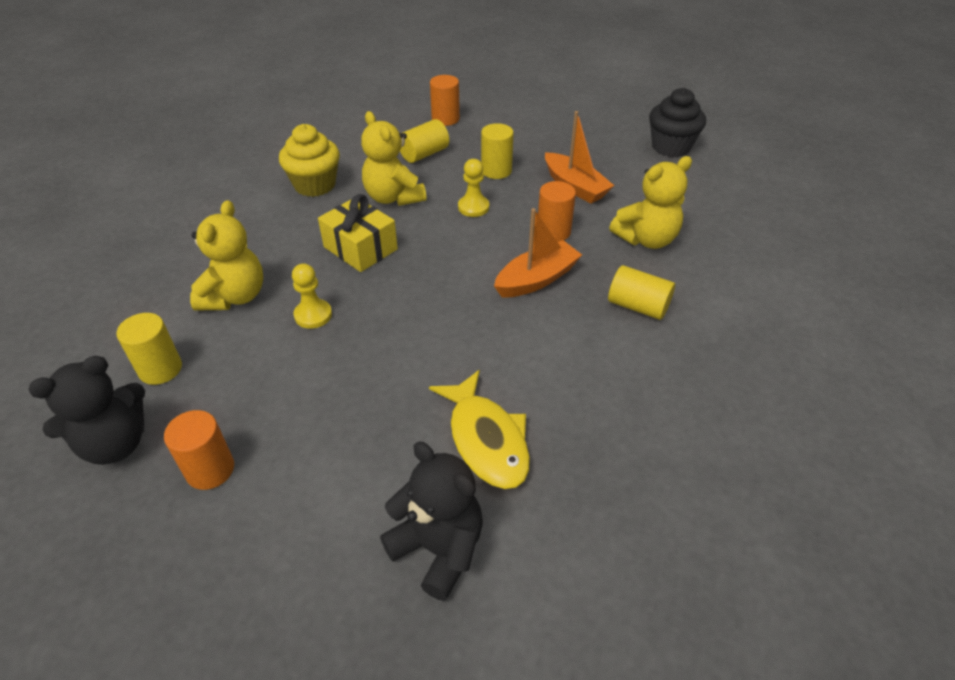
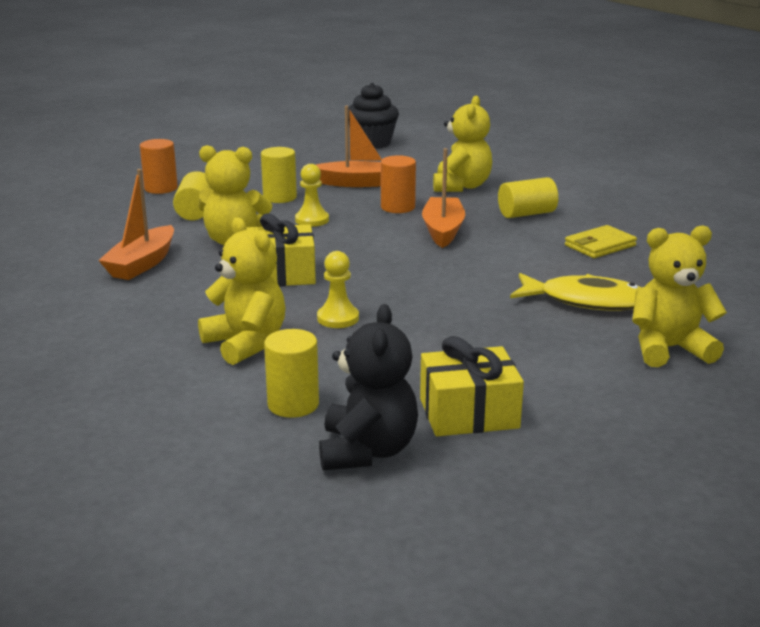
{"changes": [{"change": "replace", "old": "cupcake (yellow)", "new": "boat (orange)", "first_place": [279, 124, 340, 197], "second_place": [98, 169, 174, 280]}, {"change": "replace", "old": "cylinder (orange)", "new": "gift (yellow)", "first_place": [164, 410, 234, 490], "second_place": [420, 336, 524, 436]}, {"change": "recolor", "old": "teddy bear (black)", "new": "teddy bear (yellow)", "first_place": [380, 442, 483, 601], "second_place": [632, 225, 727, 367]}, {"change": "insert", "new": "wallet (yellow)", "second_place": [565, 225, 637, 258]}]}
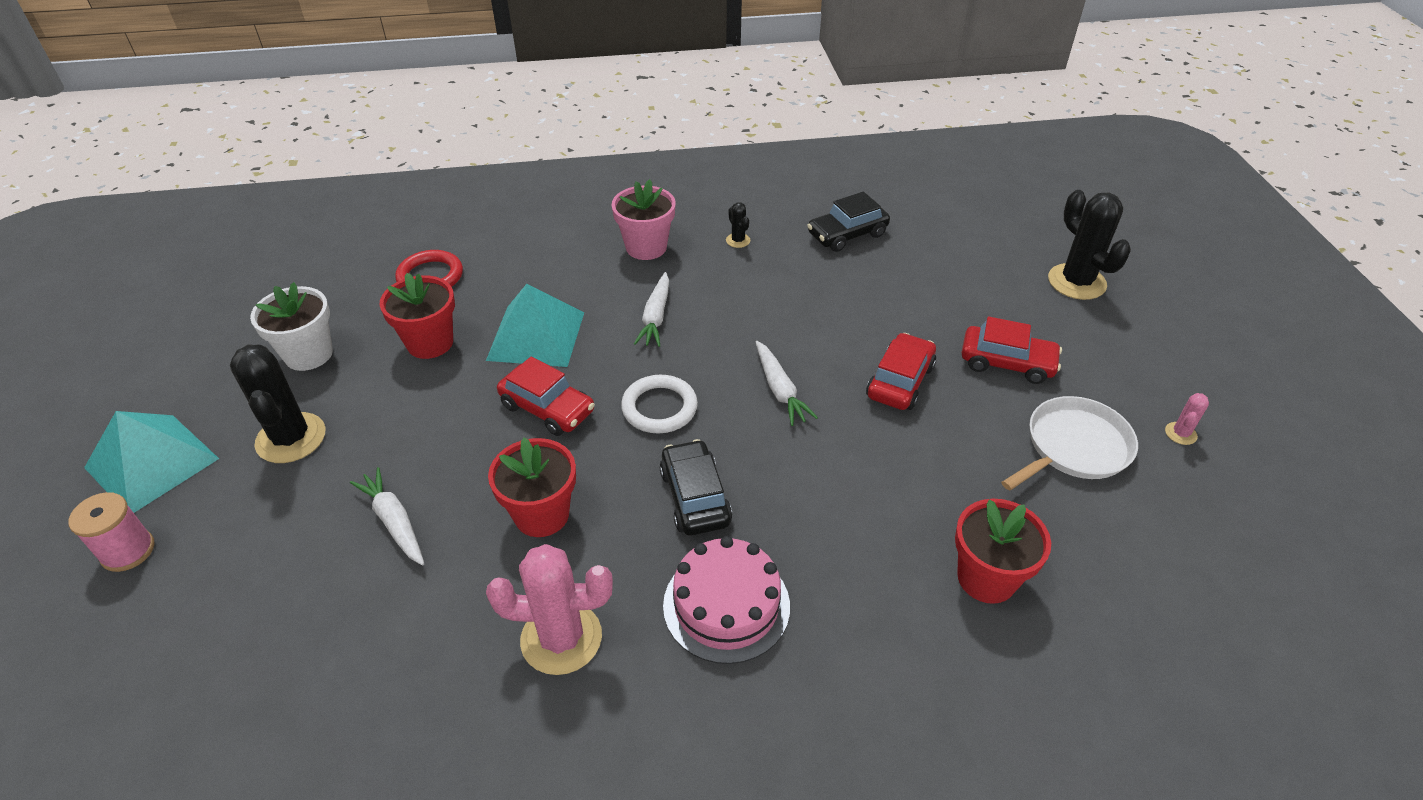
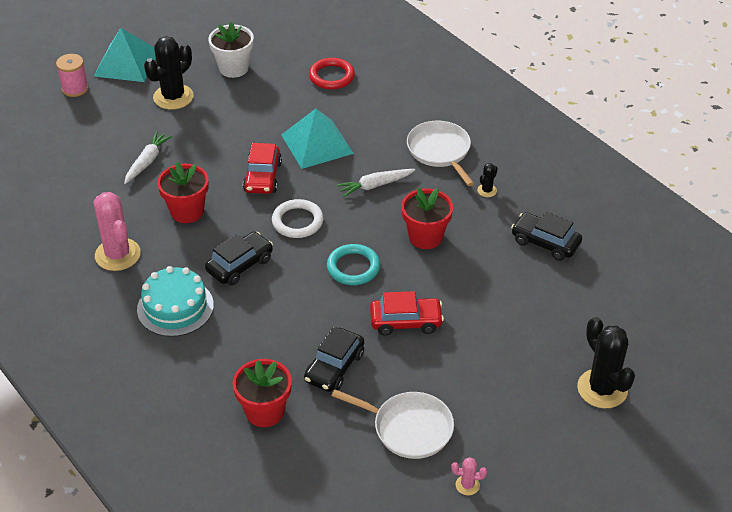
{"changes": [{"change": "replace", "old": "flower pot (pink)", "new": "pan (white)", "first_place": [612, 179, 676, 260], "second_place": [407, 121, 474, 186]}, {"change": "rotate", "old": "cactus (black)", "first_place": [1048, 190, 1131, 300], "second_place": [577, 317, 635, 408], "degrees": -60}, {"change": "move", "old": "flower pot (red)", "first_place": [380, 273, 455, 359], "second_place": [401, 188, 453, 249]}, {"change": "delete", "old": "car (red)", "first_place": [961, 316, 1062, 384]}, {"change": "replace", "old": "carrot (white)", "new": "ring (turquoise)", "first_place": [756, 341, 818, 426], "second_place": [327, 244, 380, 285]}, {"change": "recolor", "old": "cake (pink)", "new": "cake (turquoise)", "first_place": [663, 536, 790, 664], "second_place": [137, 266, 214, 337]}, {"change": "insert", "new": "car (black)", "second_place": [304, 327, 364, 392]}]}
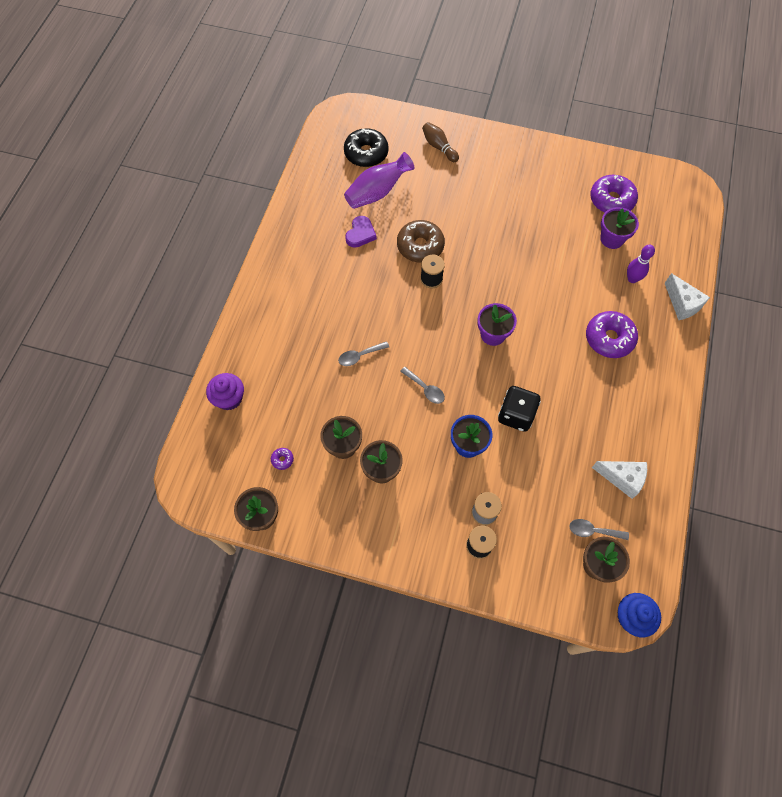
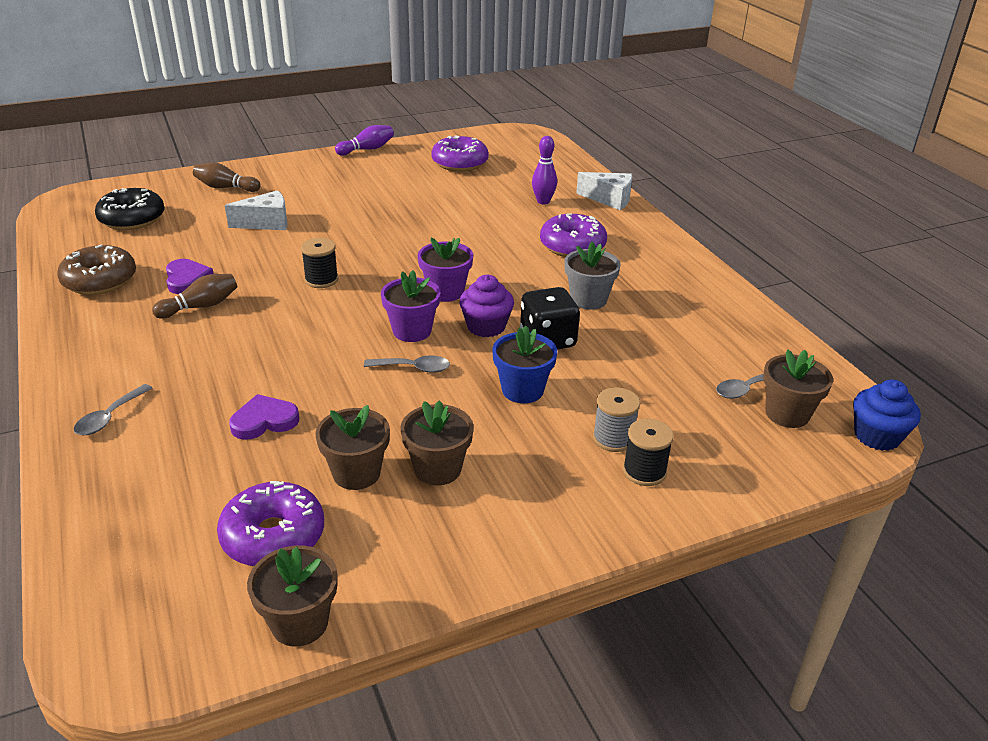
{"changes": [{"change": "delete", "old": "vase (purple)", "first_place": [344, 152, 414, 209]}, {"change": "move", "old": "flower pot (purple)", "first_place": [600, 207, 639, 249], "second_place": [381, 270, 441, 342]}, {"change": "move", "old": "donut (brown)", "first_place": [397, 220, 445, 263], "second_place": [57, 244, 136, 295]}, {"change": "move", "old": "spoon (grey)", "first_place": [338, 341, 389, 366], "second_place": [74, 384, 153, 435]}, {"change": "move", "old": "cupcake (purple)", "first_place": [206, 373, 244, 411], "second_place": [459, 275, 514, 337]}, {"change": "resize", "old": "donut (purple)", "first_place": [271, 448, 294, 470], "second_place": [217, 481, 324, 566], "factor": 2.39}, {"change": "move", "old": "cheese (white)", "first_place": [592, 461, 647, 499], "second_place": [225, 190, 287, 230]}, {"change": "insert", "new": "bowling pin (purple)", "second_place": [335, 125, 394, 156]}, {"change": "insert", "new": "flower pot (grey)", "second_place": [564, 242, 621, 310]}, {"change": "insert", "new": "bowling pin (brown)", "second_place": [152, 274, 237, 319]}, {"change": "insert", "new": "heart (purple)", "second_place": [229, 394, 299, 440]}]}
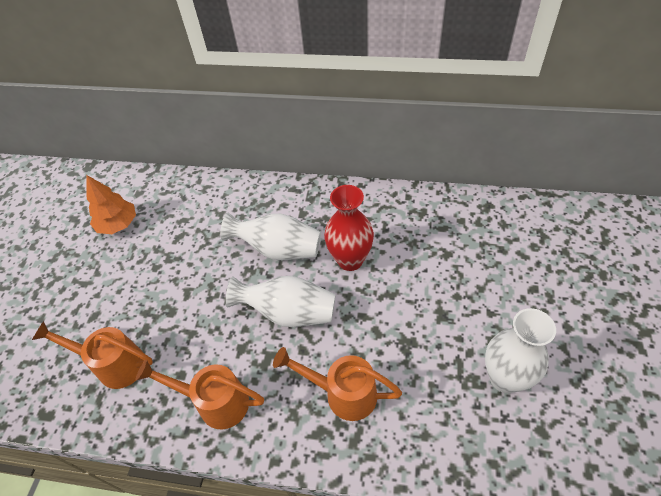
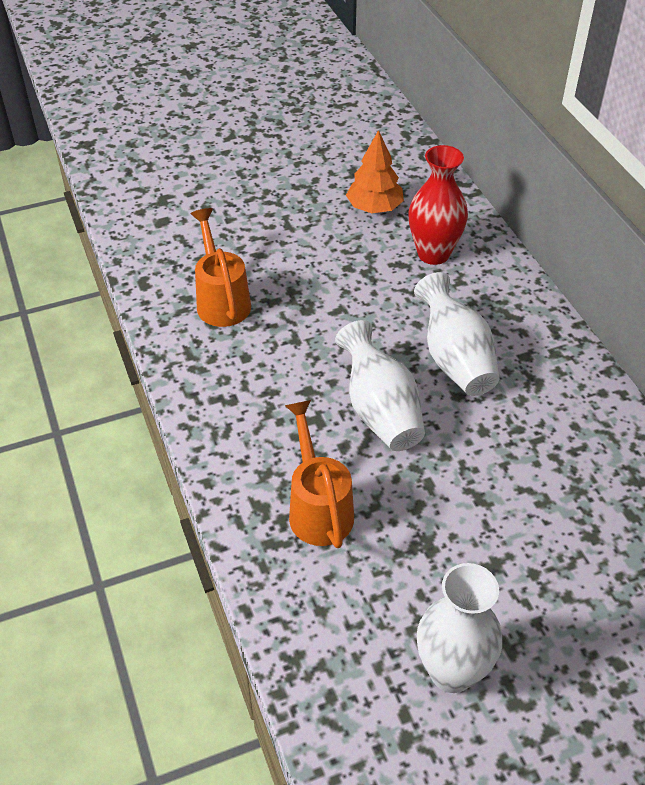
{"changes": [{"change": "move", "old": "vase (red)", "first_place": [324, 185, 374, 271], "second_place": [408, 145, 468, 265]}, {"change": "delete", "old": "watering can (orange)", "first_place": [136, 359, 264, 429]}]}
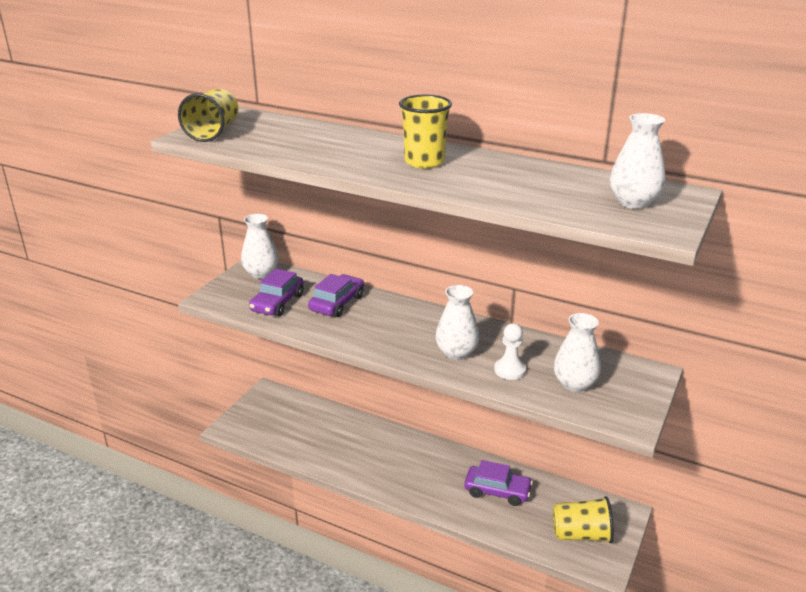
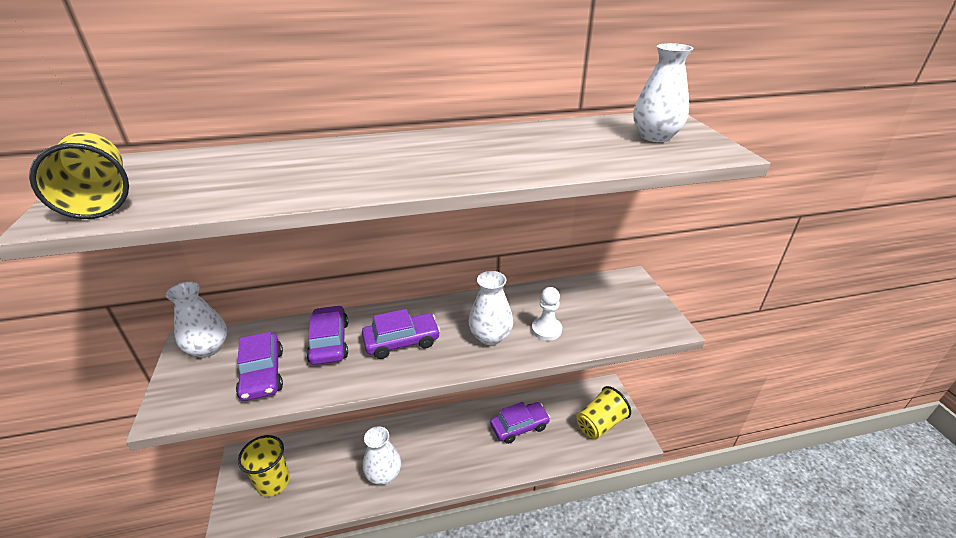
{"changes": [{"change": "move", "old": "cup (yellow)", "first_place": [399, 94, 452, 168], "second_place": [238, 435, 290, 496]}, {"change": "move", "old": "vase (white)", "first_place": [554, 313, 601, 392], "second_place": [363, 426, 401, 485]}, {"change": "insert", "new": "car (purple)", "second_place": [362, 309, 440, 359]}]}
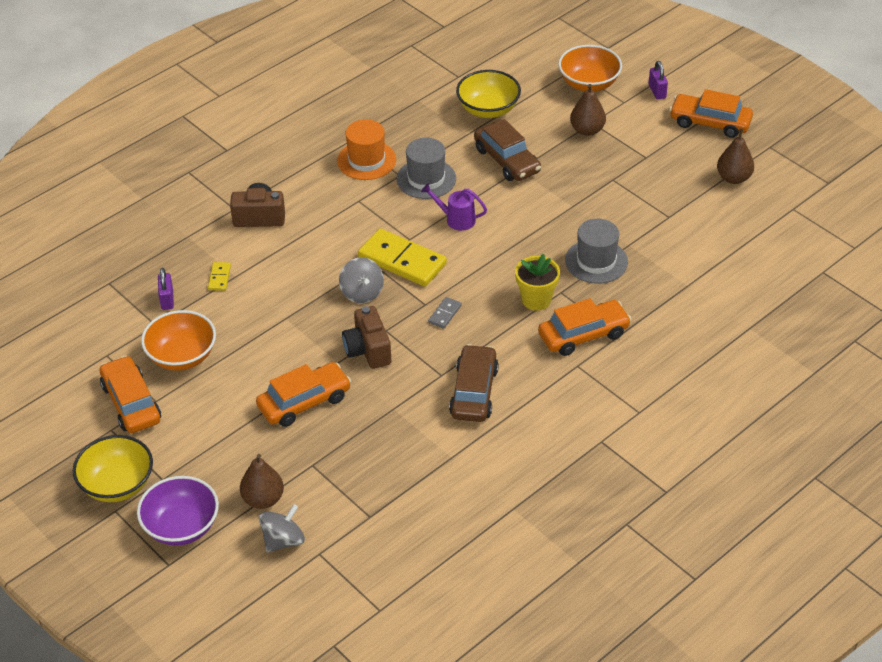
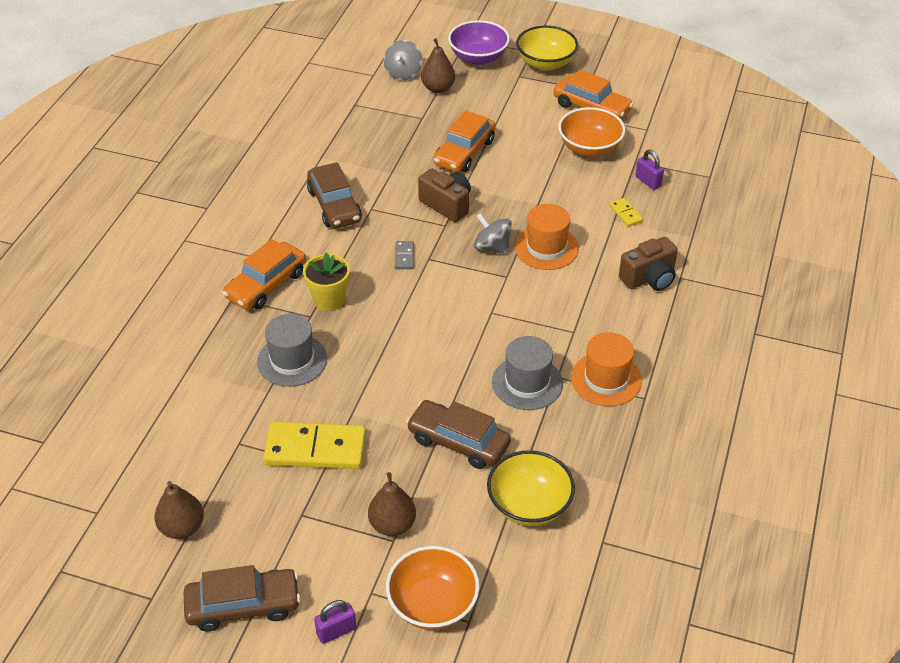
{"changes": [{"change": "rotate", "old": "padlock (purple)", "first_place": [649, 61, 668, 100], "second_place": [314, 600, 356, 644], "degrees": -75}, {"change": "recolor", "old": "car (orange)", "new": "car (brown)", "first_place": [669, 89, 753, 138], "second_place": [184, 565, 301, 632]}, {"change": "delete", "old": "watering can (purple)", "first_place": [421, 183, 487, 231]}, {"change": "move", "old": "domino (yellow)", "first_place": [358, 228, 447, 287], "second_place": [263, 422, 366, 469]}, {"change": "insert", "new": "hat (orange)", "second_place": [515, 204, 579, 270]}]}
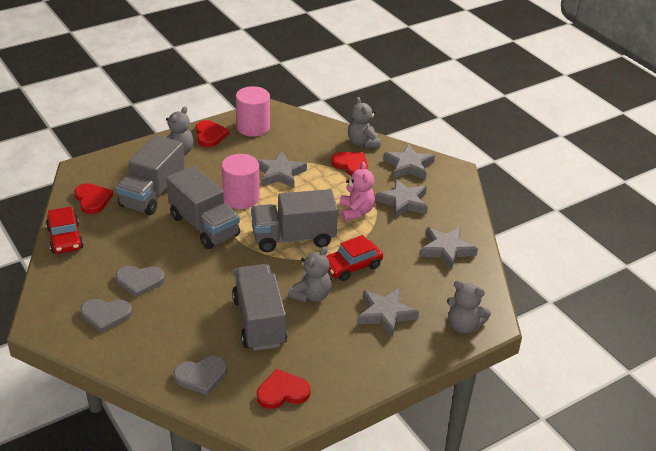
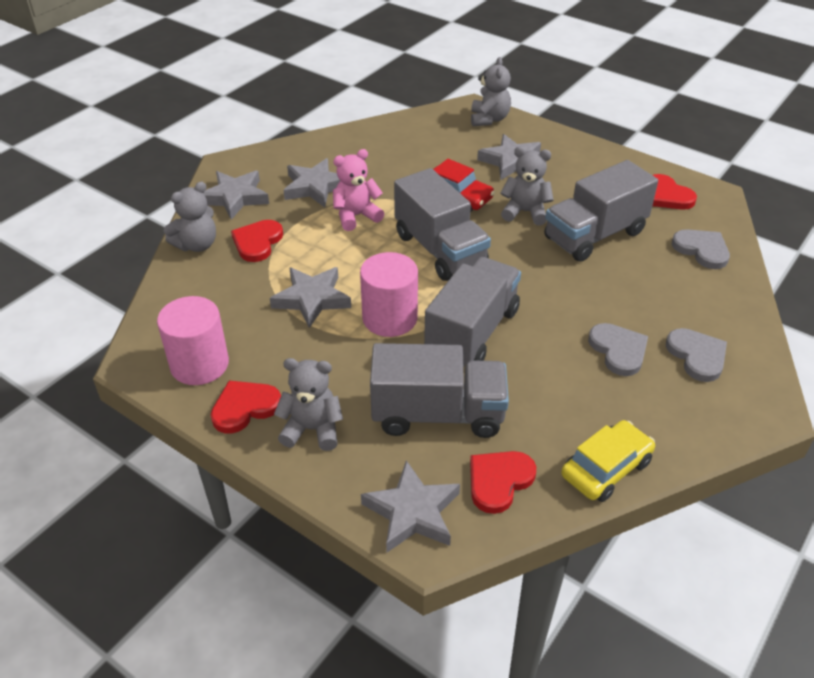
{"changes": [{"change": "recolor", "old": "car (red)", "new": "car (yellow)", "first_place": [46, 207, 84, 254], "second_place": [561, 420, 655, 502]}, {"change": "move", "old": "star (grey)", "first_place": [420, 227, 478, 270], "second_place": [361, 460, 460, 552]}]}
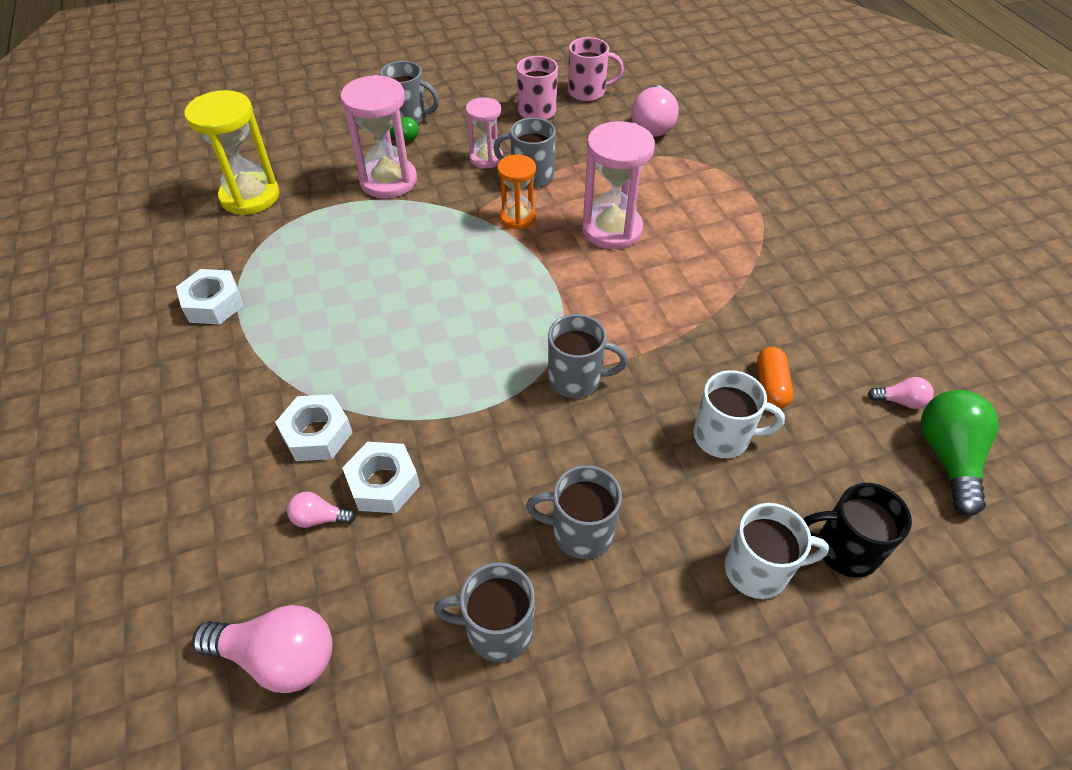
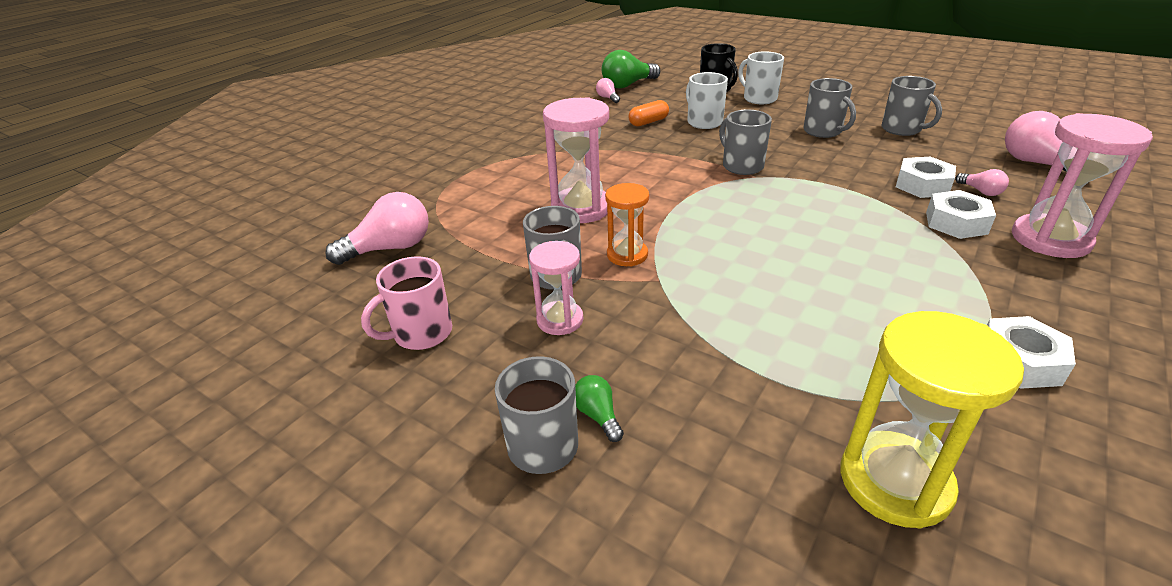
{"changes": [{"change": "delete", "old": "mug (pink)", "first_place": [568, 37, 624, 101]}, {"change": "move", "old": "hourglass (pink)", "first_place": [340, 75, 417, 198], "second_place": [1012, 113, 1153, 258]}]}
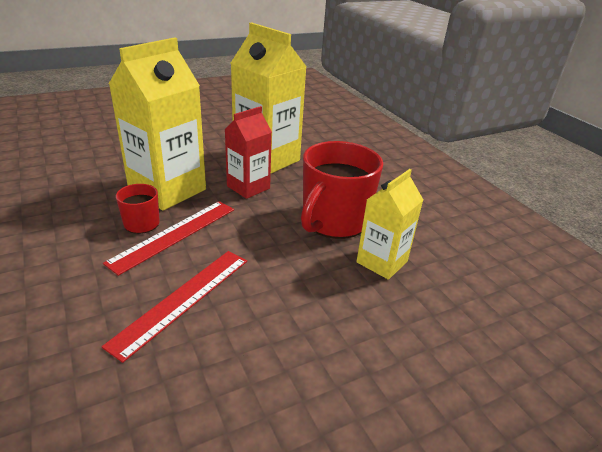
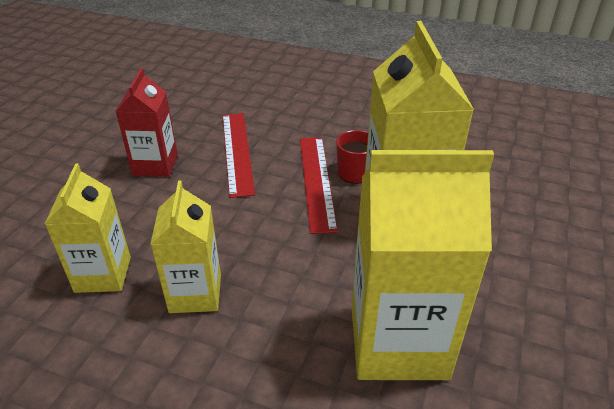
{"changes": [{"change": "move", "old": "carton (red)", "first_place": [225, 106, 272, 199], "second_place": [115, 68, 178, 177]}, {"change": "replace", "old": "mug (red)", "new": "carton (yellow)", "first_place": [301, 141, 383, 239], "second_place": [150, 181, 221, 313]}]}
